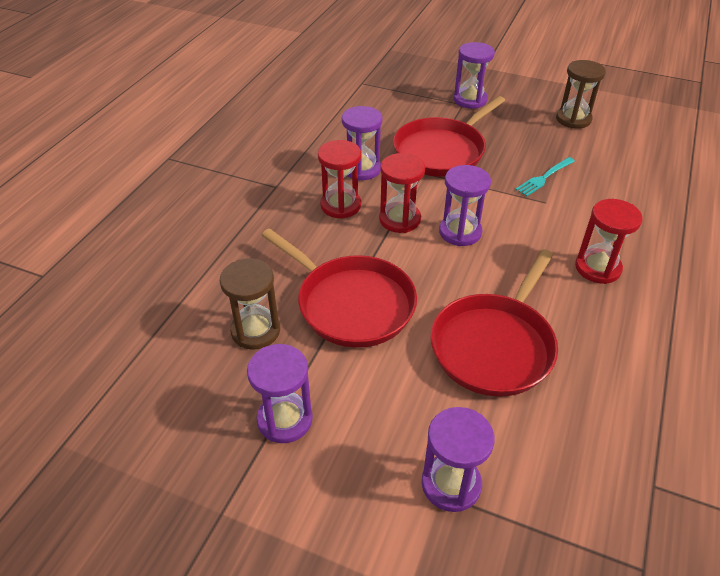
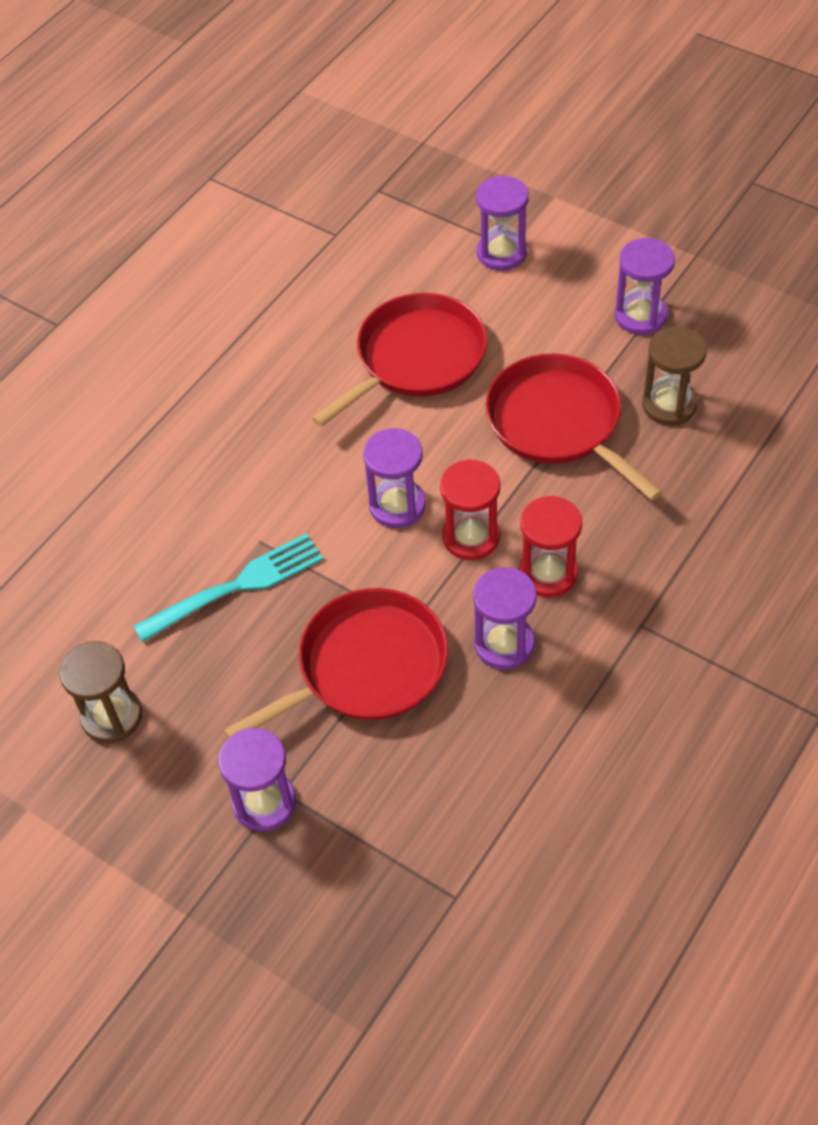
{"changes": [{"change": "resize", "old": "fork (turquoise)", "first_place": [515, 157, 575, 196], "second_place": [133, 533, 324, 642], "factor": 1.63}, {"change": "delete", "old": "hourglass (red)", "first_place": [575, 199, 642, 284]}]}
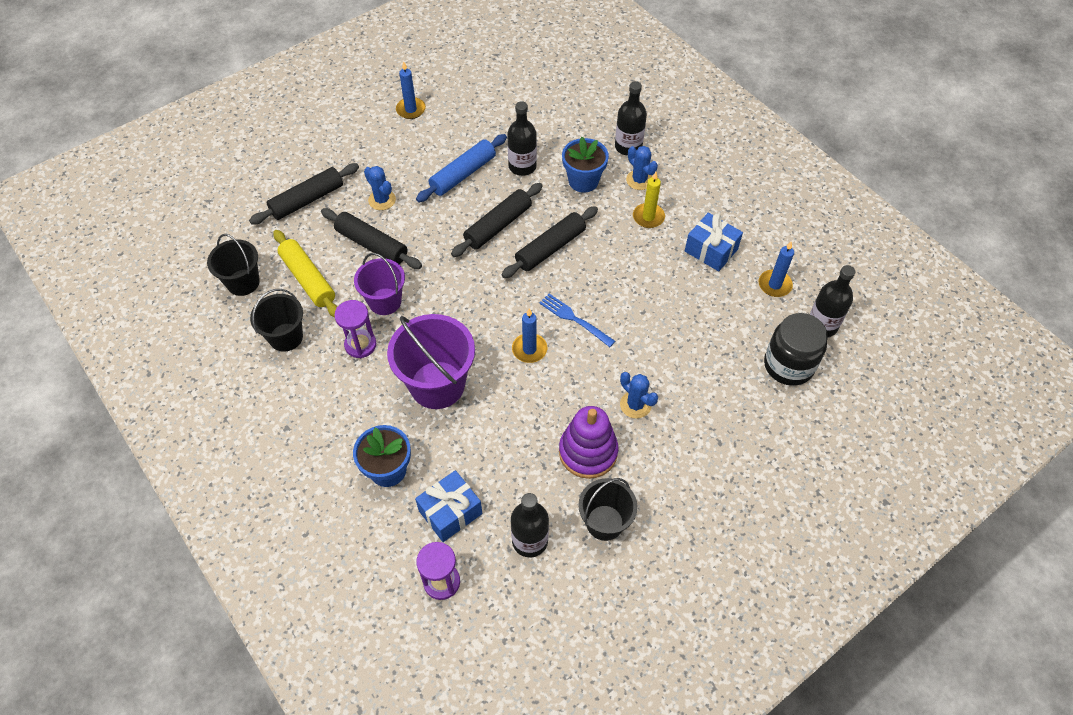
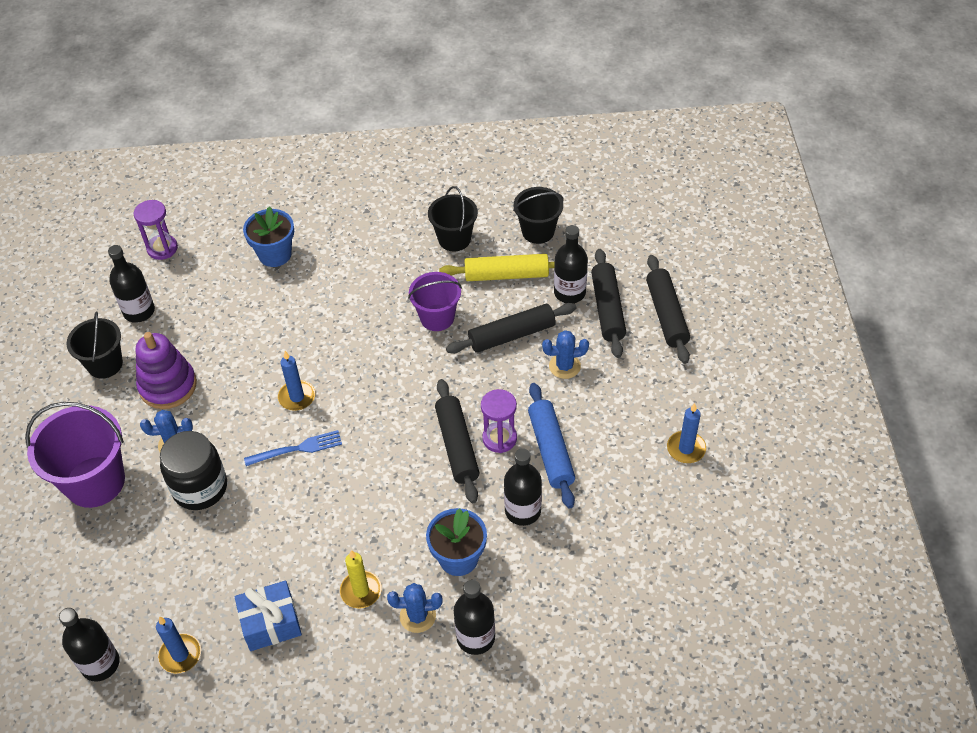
{"changes": [{"change": "move", "old": "rolling pin (black)", "first_place": [501, 206, 598, 278], "second_place": [646, 255, 690, 364]}, {"change": "move", "old": "hourglass (purple)", "first_place": [334, 300, 376, 358], "second_place": [481, 389, 517, 453]}, {"change": "move", "old": "jar (black)", "first_place": [764, 313, 828, 386], "second_place": [160, 431, 227, 510]}, {"change": "move", "old": "bucket (purple)", "first_place": [387, 314, 475, 409], "second_place": [25, 402, 125, 508]}, {"change": "delete", "old": "gift (blue)", "first_place": [415, 470, 482, 542]}, {"change": "insert", "new": "bottle (black)", "second_place": [554, 225, 588, 303]}]}
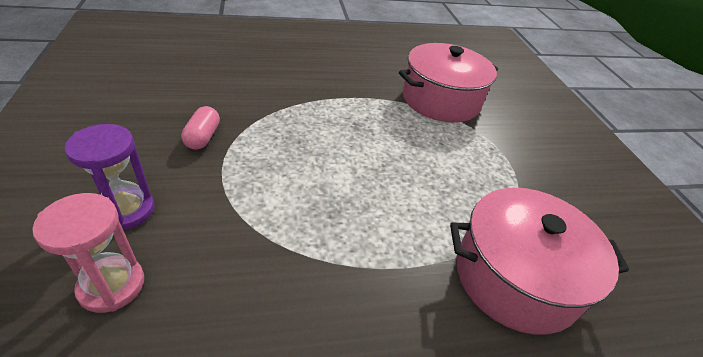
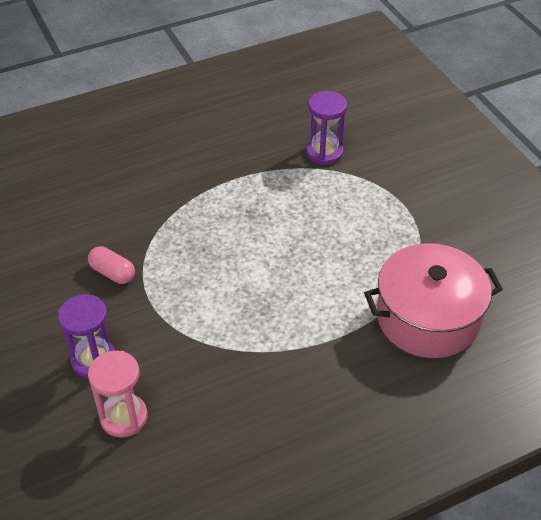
{"changes": [{"change": "replace", "old": "pot (pink)", "new": "hourglass (purple)", "first_place": [399, 43, 498, 122], "second_place": [306, 91, 347, 165]}, {"change": "rotate", "old": "capsule (pink)", "first_place": [181, 106, 220, 150], "second_place": [88, 246, 135, 284], "degrees": -45}]}
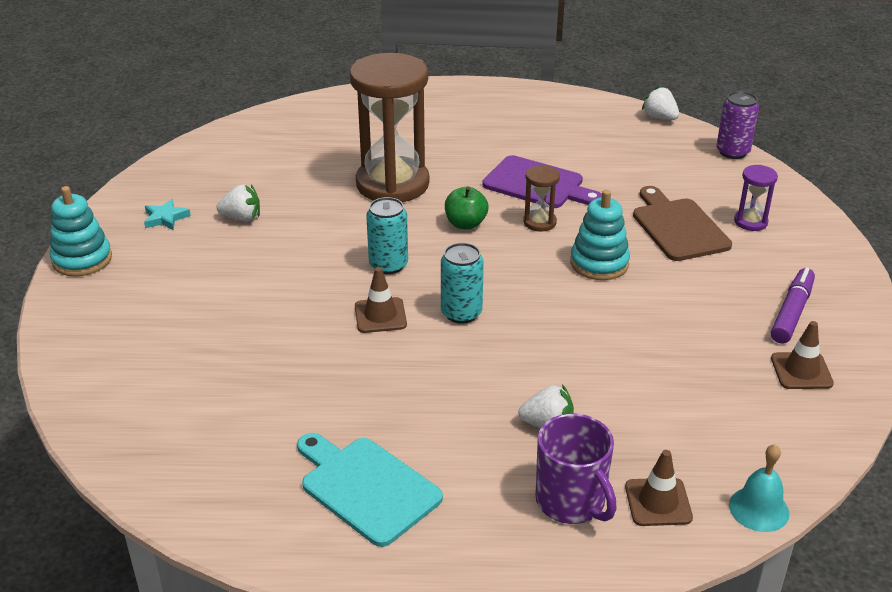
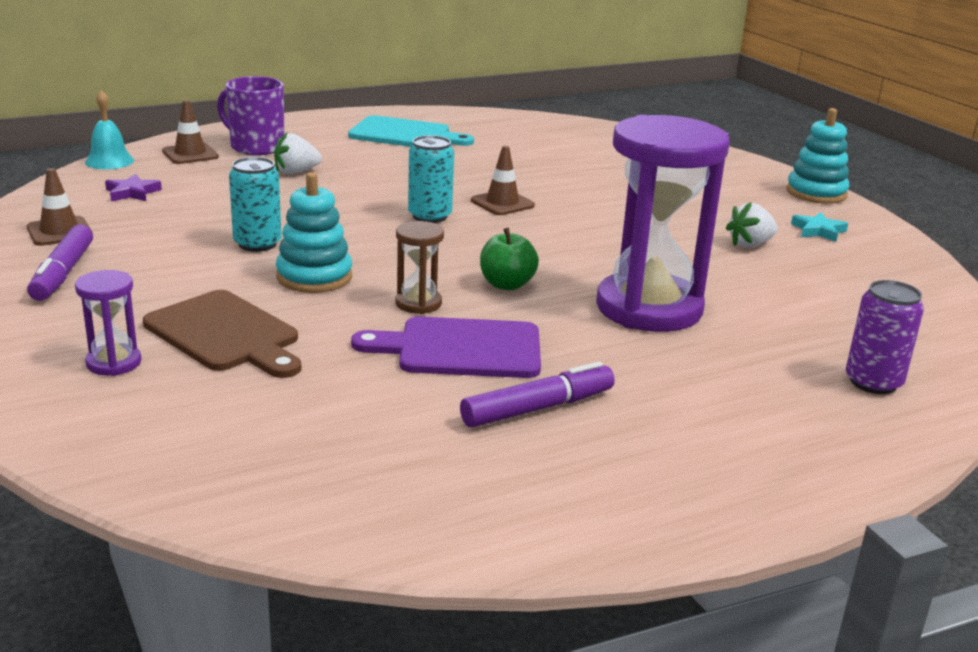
{"changes": [{"change": "recolor", "old": "hourglass (brown)", "new": "hourglass (purple)", "first_place": [350, 53, 429, 202], "second_place": [596, 115, 730, 332]}, {"change": "delete", "old": "strawberry (white)", "first_place": [642, 86, 679, 120]}, {"change": "move", "old": "can (purple)", "first_place": [716, 91, 759, 159], "second_place": [846, 280, 924, 394]}, {"change": "move", "old": "can (turquoise)", "first_place": [366, 197, 408, 274], "second_place": [229, 157, 282, 252]}, {"change": "insert", "new": "star (purple)", "second_place": [105, 174, 162, 201]}, {"change": "insert", "new": "marker (purple)", "second_place": [460, 362, 615, 427]}]}
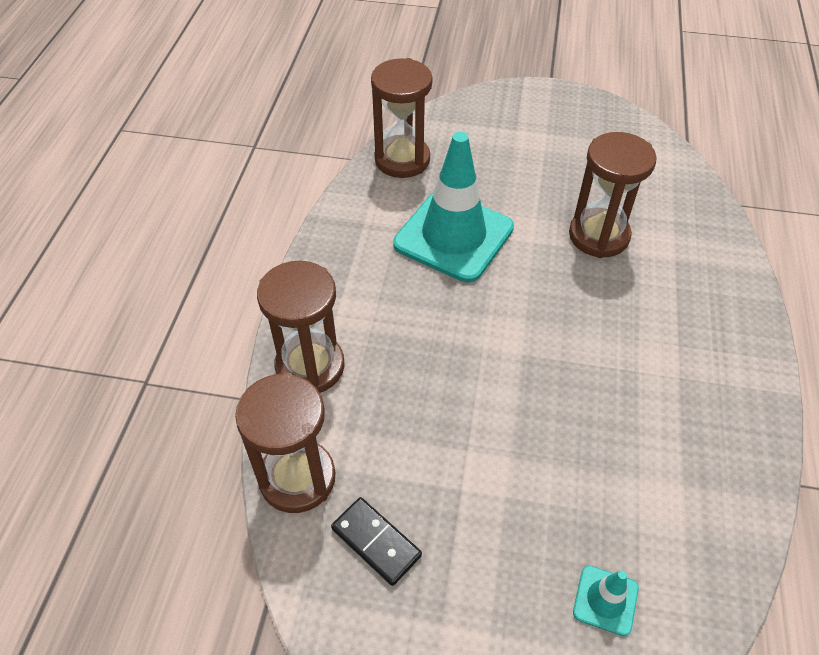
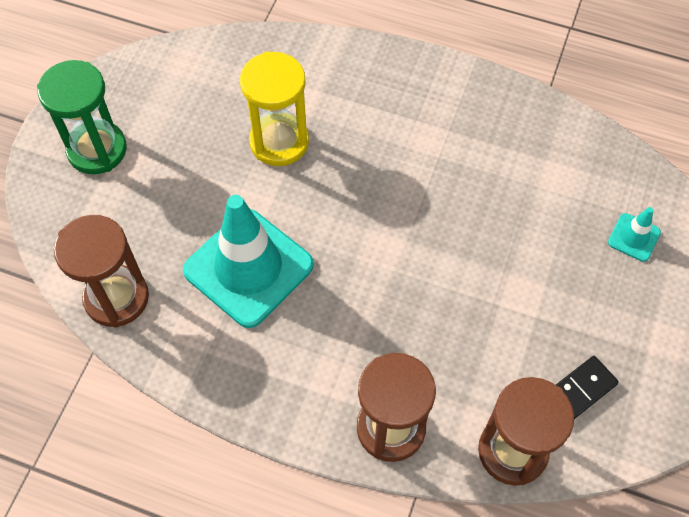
{"changes": [{"change": "recolor", "old": "hourglass (brown)", "new": "hourglass (yellow)", "first_place": [569, 132, 657, 258], "second_place": [240, 51, 309, 166]}, {"change": "insert", "new": "hourglass (green)", "second_place": [37, 60, 127, 174]}]}
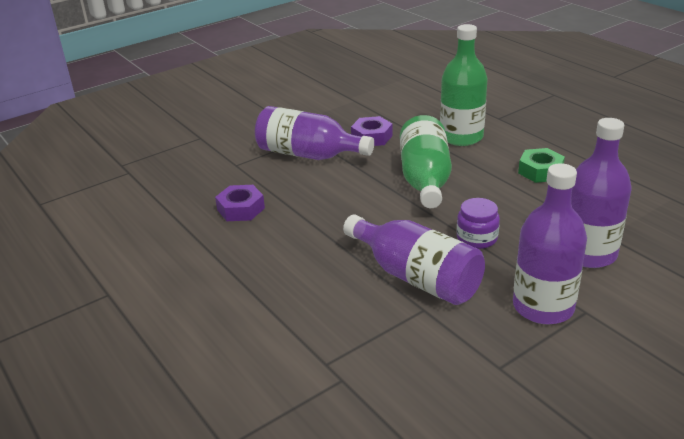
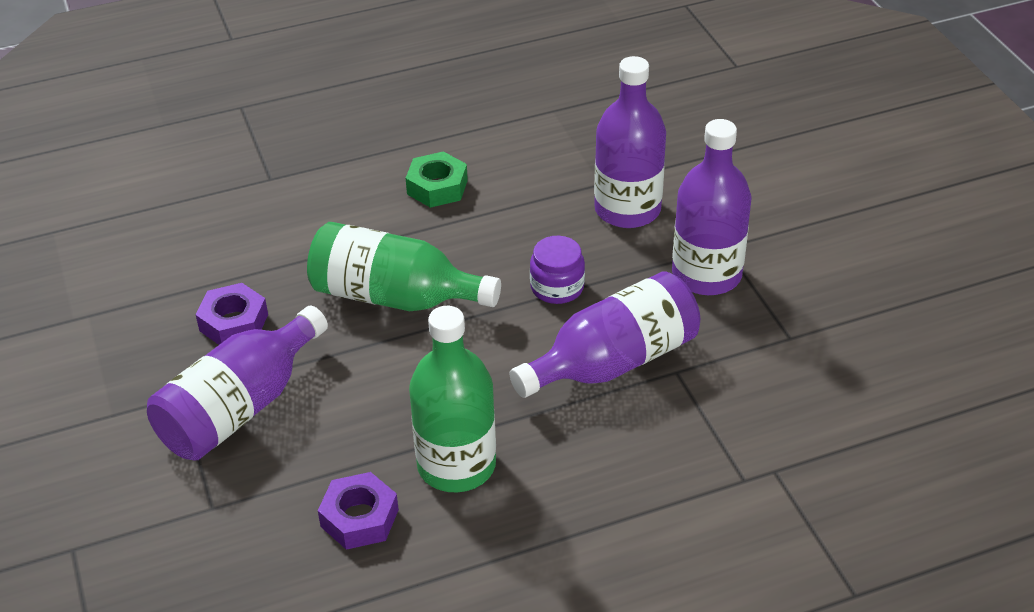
{"changes": [{"change": "move", "old": "bottle (green)", "first_place": [440, 24, 488, 146], "second_place": [409, 306, 496, 492]}]}
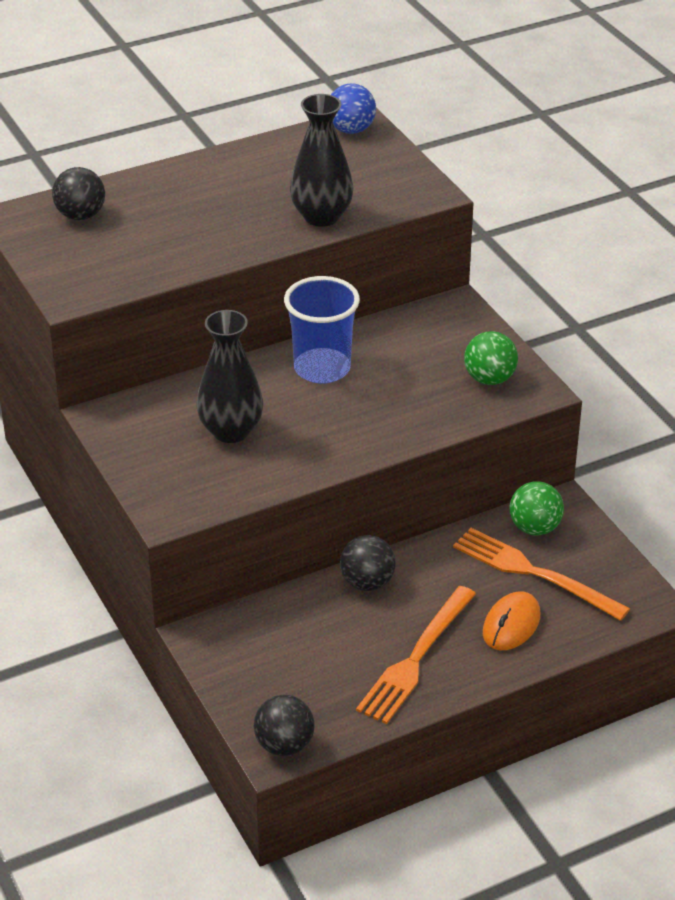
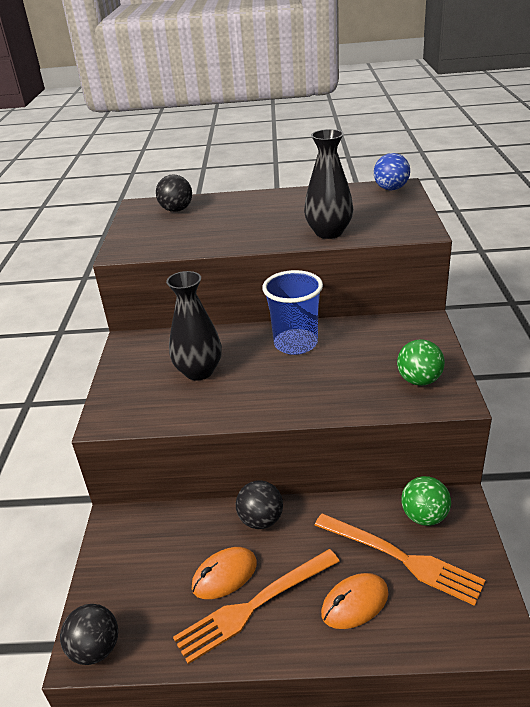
{"changes": [{"change": "rotate", "old": "fork (orange)", "first_place": [453, 528, 630, 621], "second_place": [315, 513, 485, 606], "degrees": 150}, {"change": "insert", "new": "mouse (orange)", "second_place": [192, 547, 257, 599]}]}
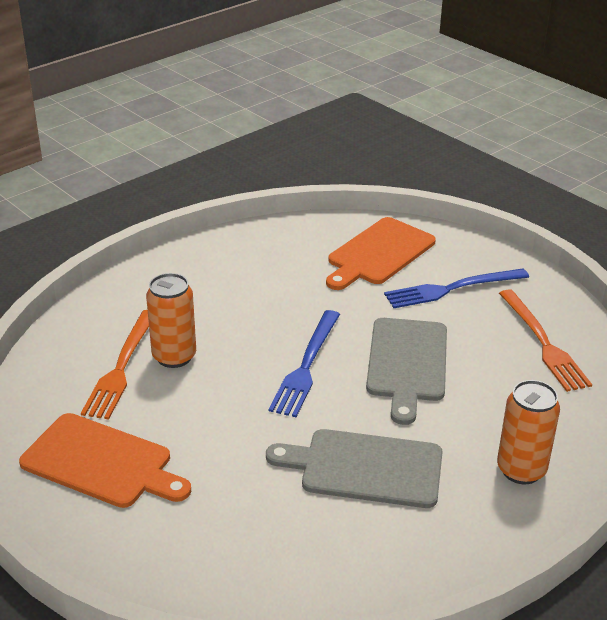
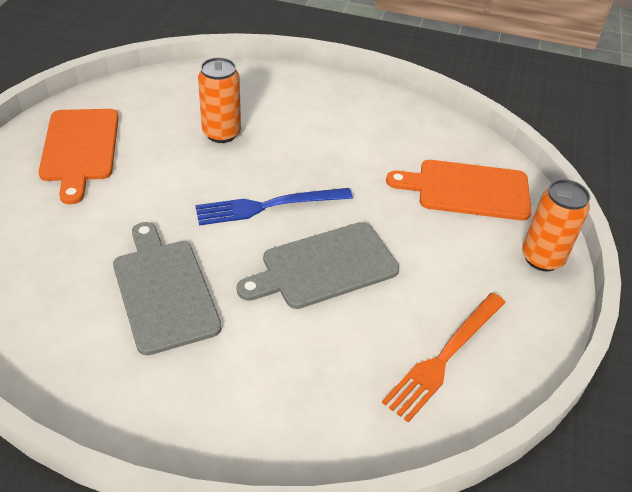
{"changes": [{"change": "delete", "old": "fork (blue)", "first_place": [384, 268, 529, 308]}, {"change": "delete", "old": "fork (orange)", "first_place": [81, 310, 149, 420]}, {"change": "move", "old": "can (orange)", "first_place": [497, 380, 560, 484], "second_place": [522, 179, 590, 271]}]}
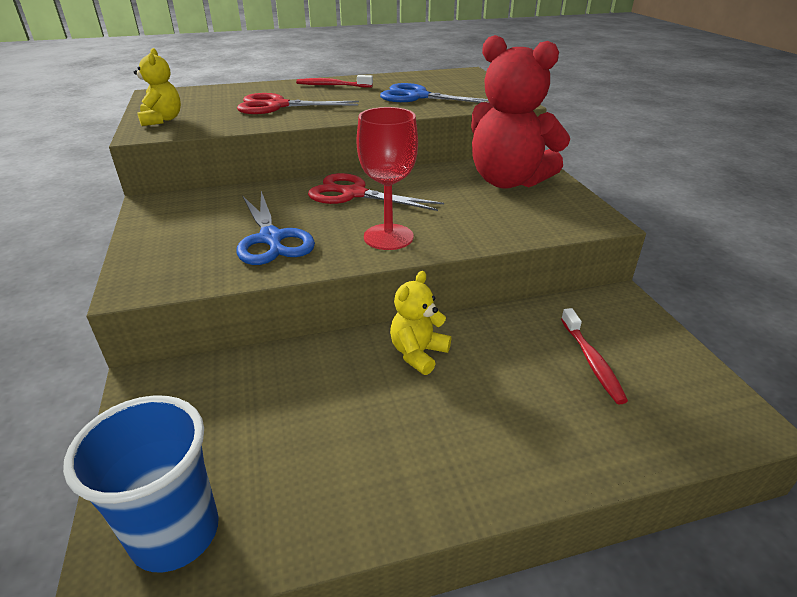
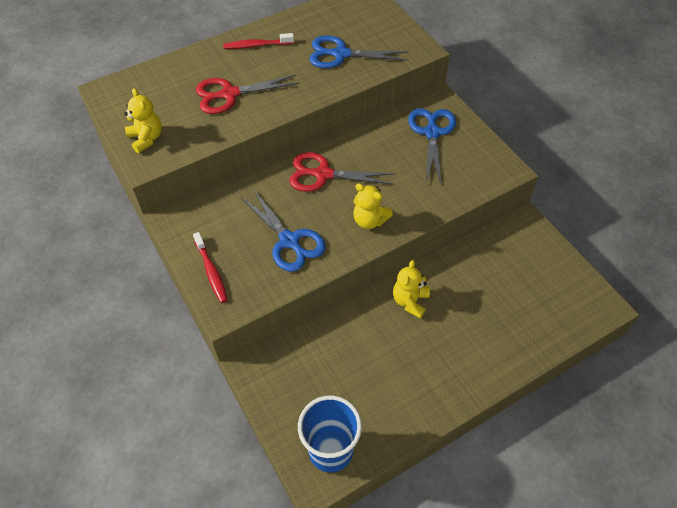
{"changes": [{"change": "replace", "old": "teddy bear (red)", "new": "scissors (blue)", "first_place": [471, 35, 570, 189], "second_place": [408, 108, 456, 183]}, {"change": "replace", "old": "goblet (red)", "new": "teddy bear (yellow)", "first_place": [356, 107, 418, 250], "second_place": [353, 184, 393, 229]}, {"change": "move", "old": "toothbrush (red)", "first_place": [561, 308, 628, 405], "second_place": [193, 232, 228, 303]}]}
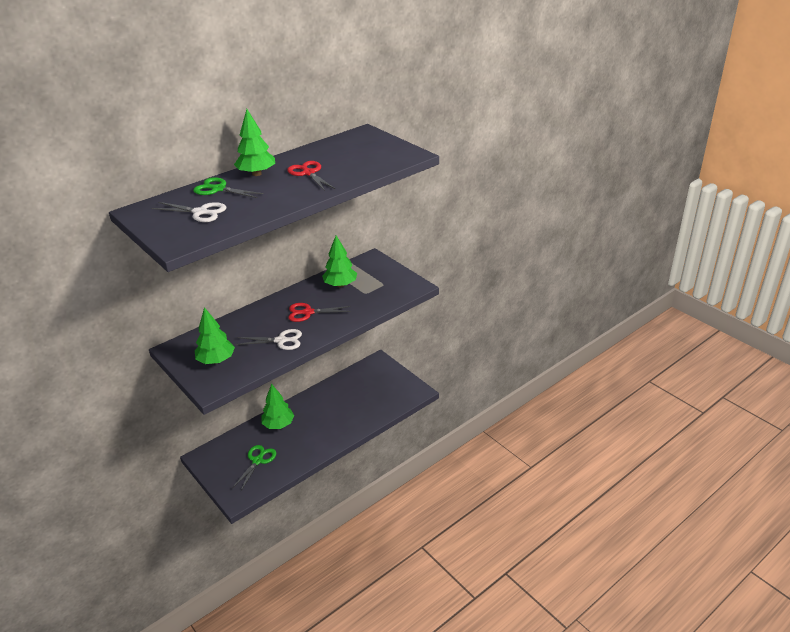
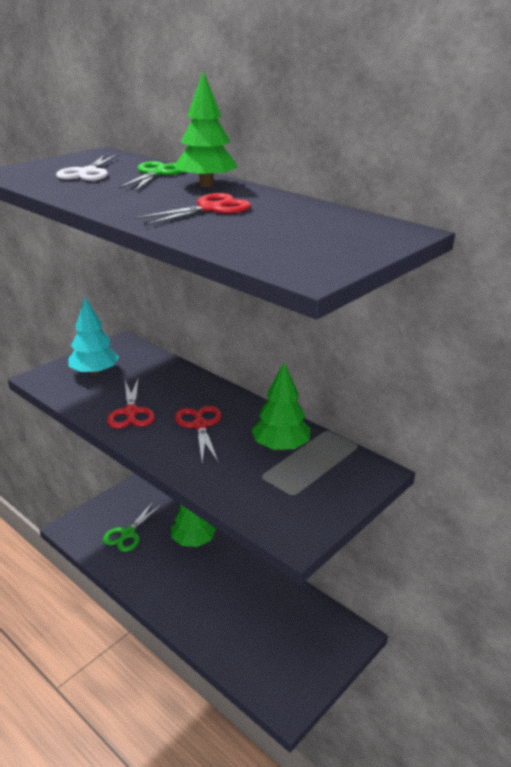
{"changes": [{"change": "recolor", "old": "tree (green)", "new": "tree (turquoise)", "first_place": [195, 307, 235, 364], "second_place": [68, 297, 119, 376]}, {"change": "recolor", "old": "scissors (white)", "new": "scissors (red)", "first_place": [236, 329, 302, 350], "second_place": [107, 377, 155, 429]}, {"change": "rotate", "old": "scissors (green)", "first_place": [232, 445, 276, 491], "second_place": [103, 502, 163, 552], "degrees": 105}]}
